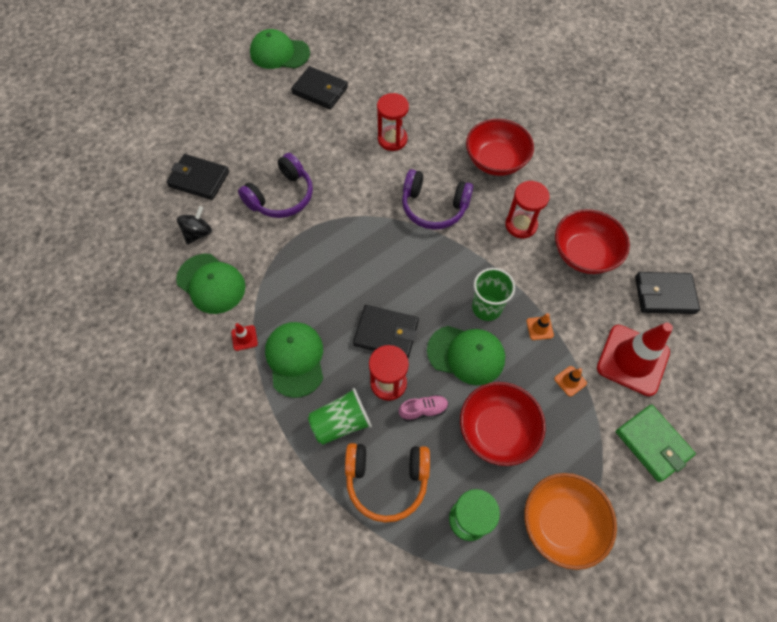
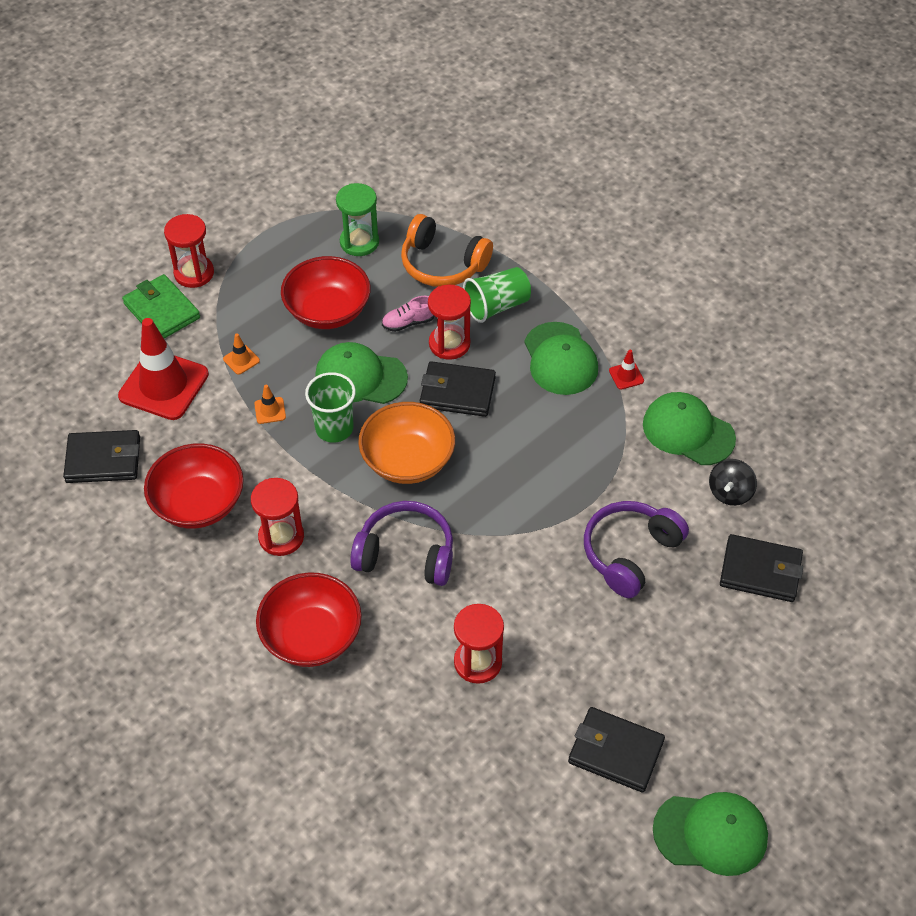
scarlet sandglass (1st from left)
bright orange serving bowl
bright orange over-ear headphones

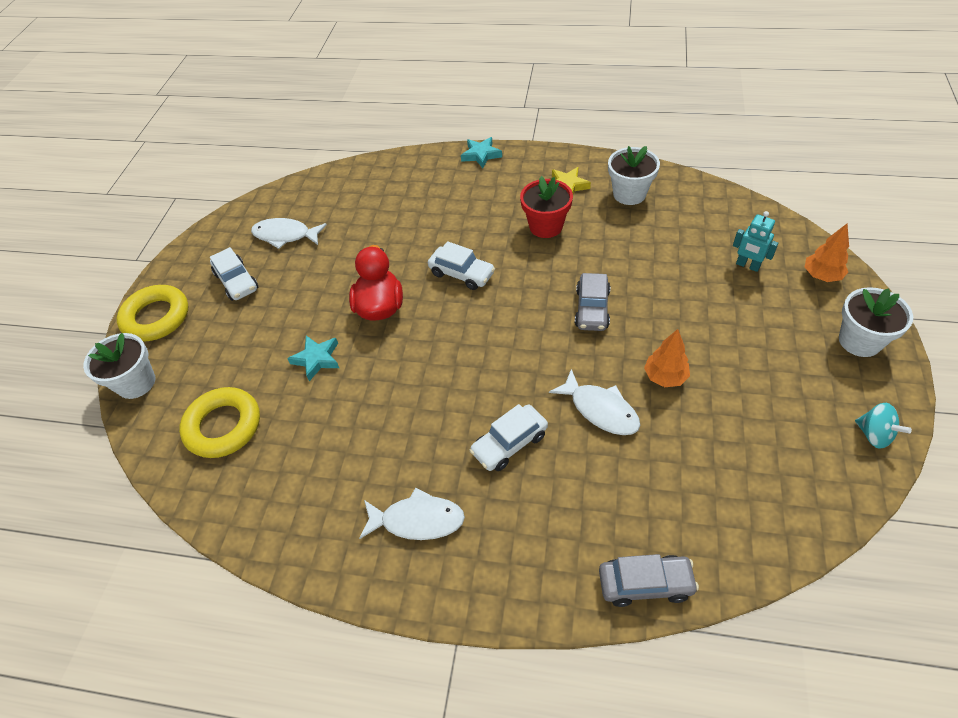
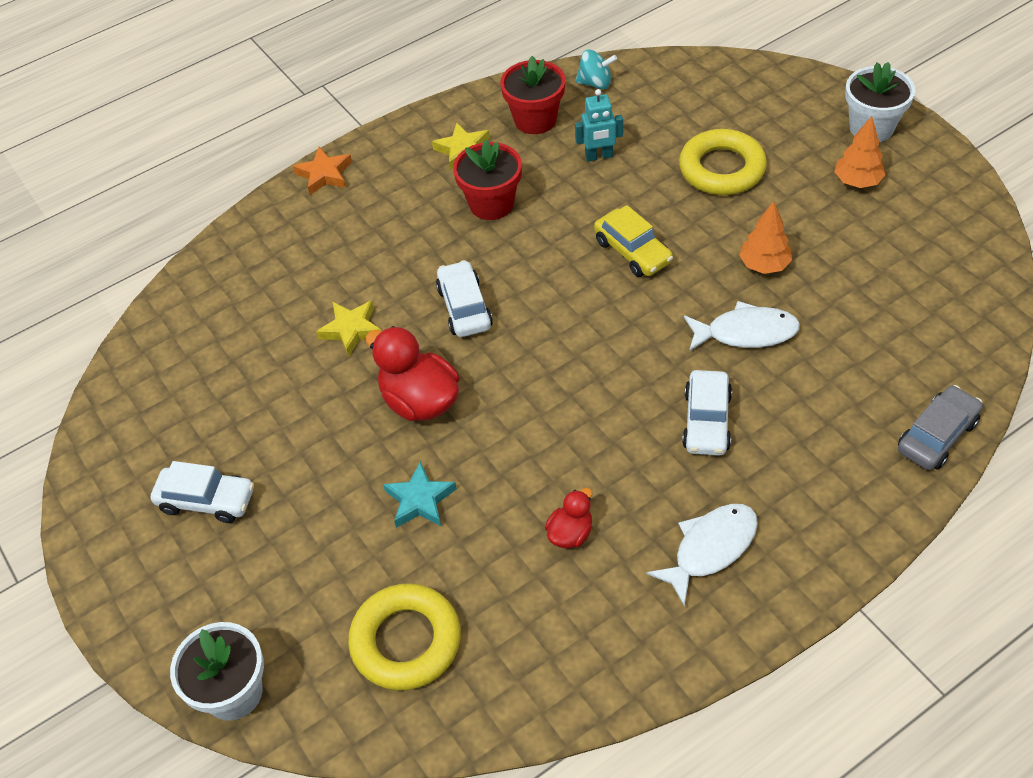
pure white fish (1st from left in the first image)
yellow star (1st from left)
scarlet rubber duck (2nd from left)
yellow ring (2nd from left)
turquoise robot figure
bright orange fir tree (2nd from left)
turquoise spinning top
bright orange star
yellow toy car
scarlet flower pot (2nd from left)
pure white toy car (2nd from left)

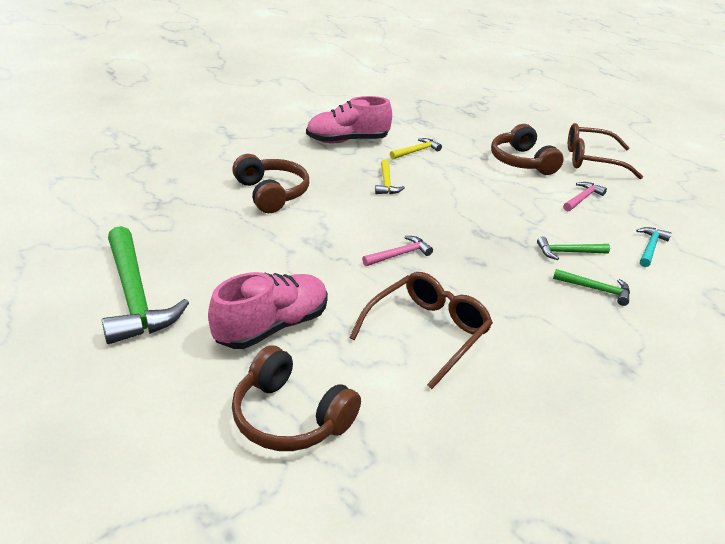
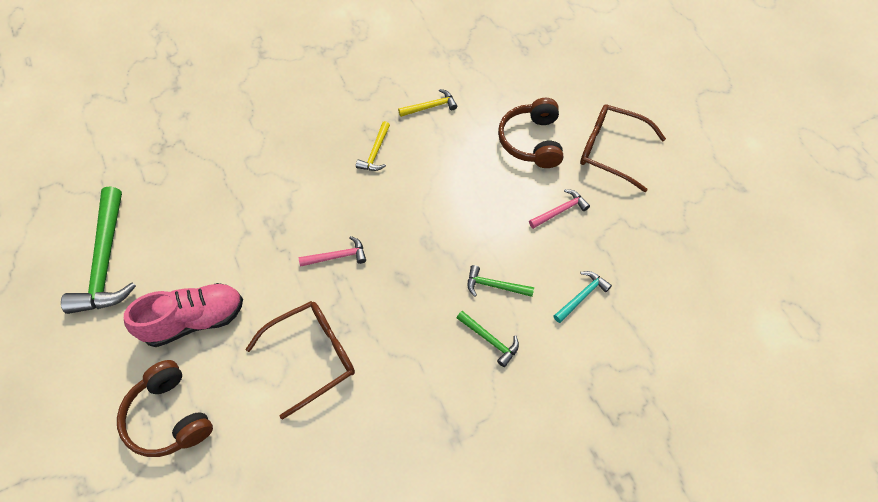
brown over-ear headphones (1st from left in the first image)
rosy sneaker (2nd from left in the first image)

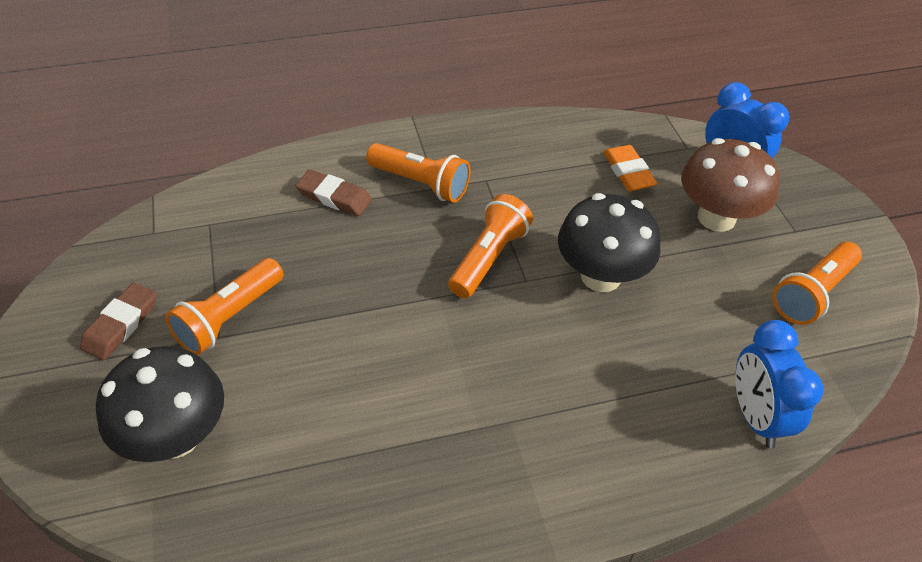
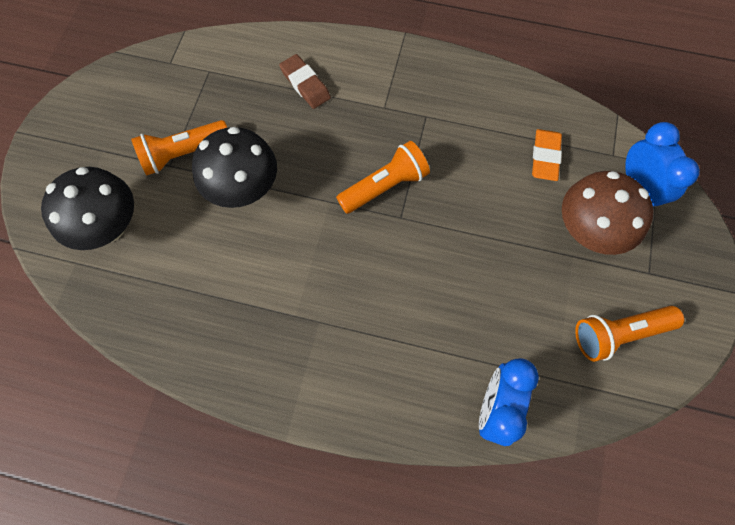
brown pencil eraser (1st from left in the first image)
bright orange flashlight (2nd from left in the first image)
black fungus (2nd from left)

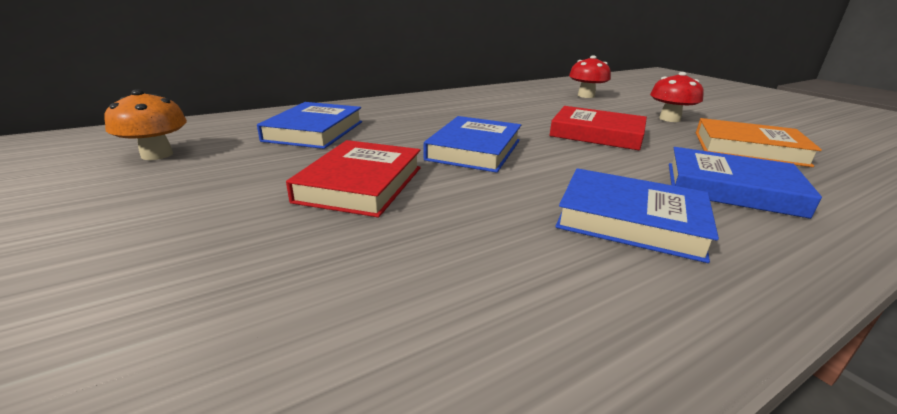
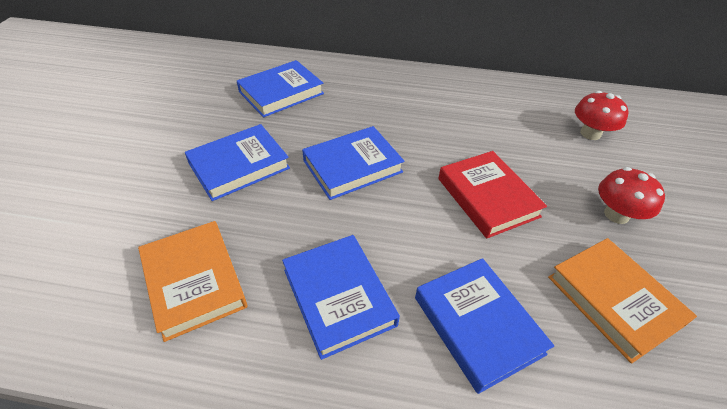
bright orange fungus
bright orange book (1st from left)
blue book (1st from left)

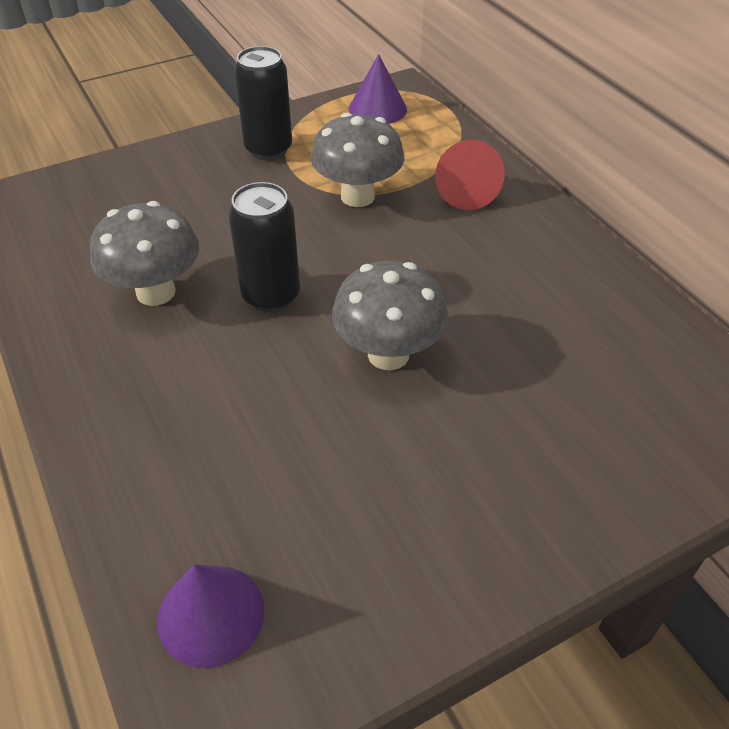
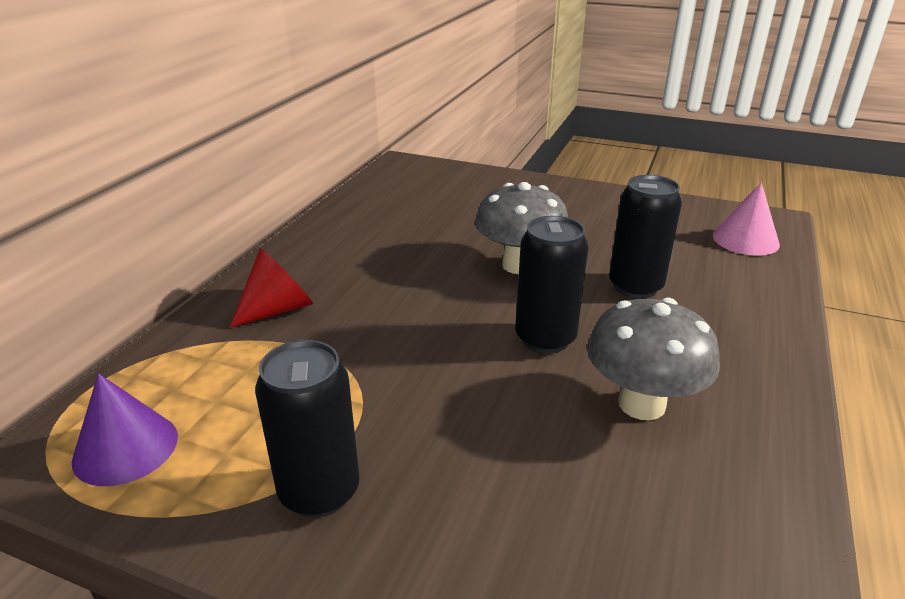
grey fungus (2nd from left in the first image)
black can (3rd from left)
rosy cone shape

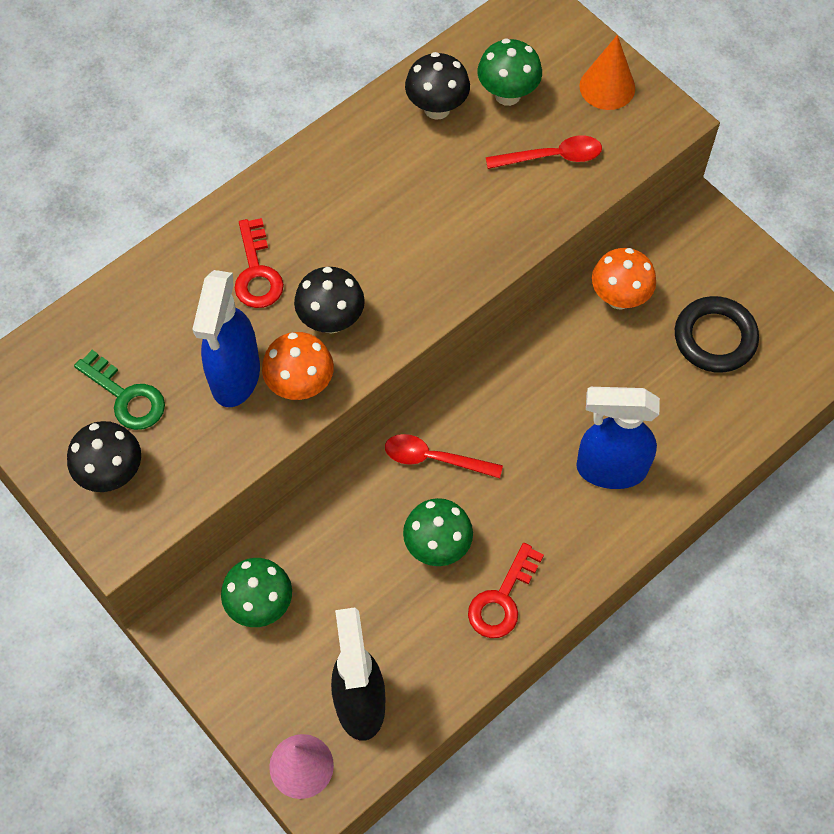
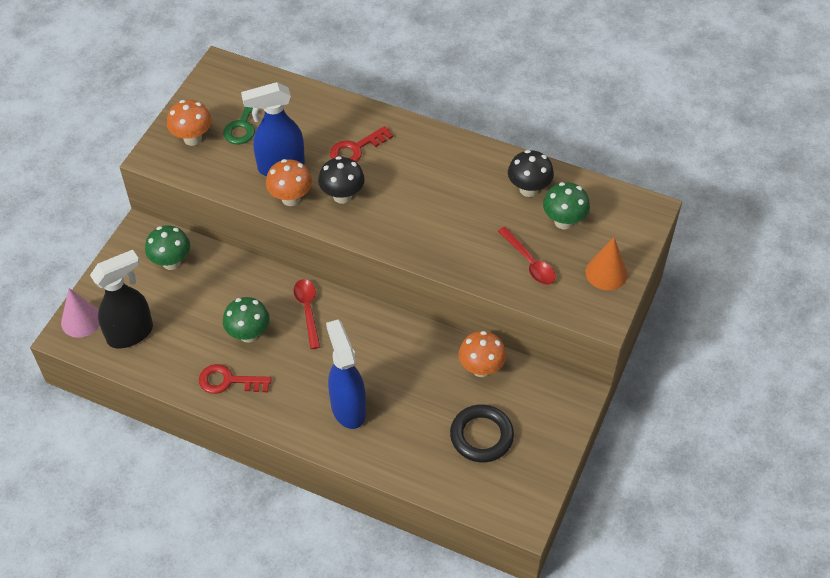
bright orange fungus (1st from left)

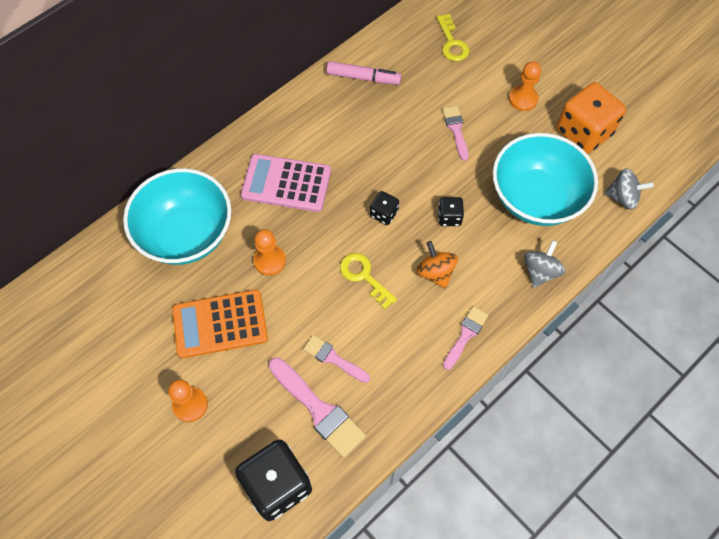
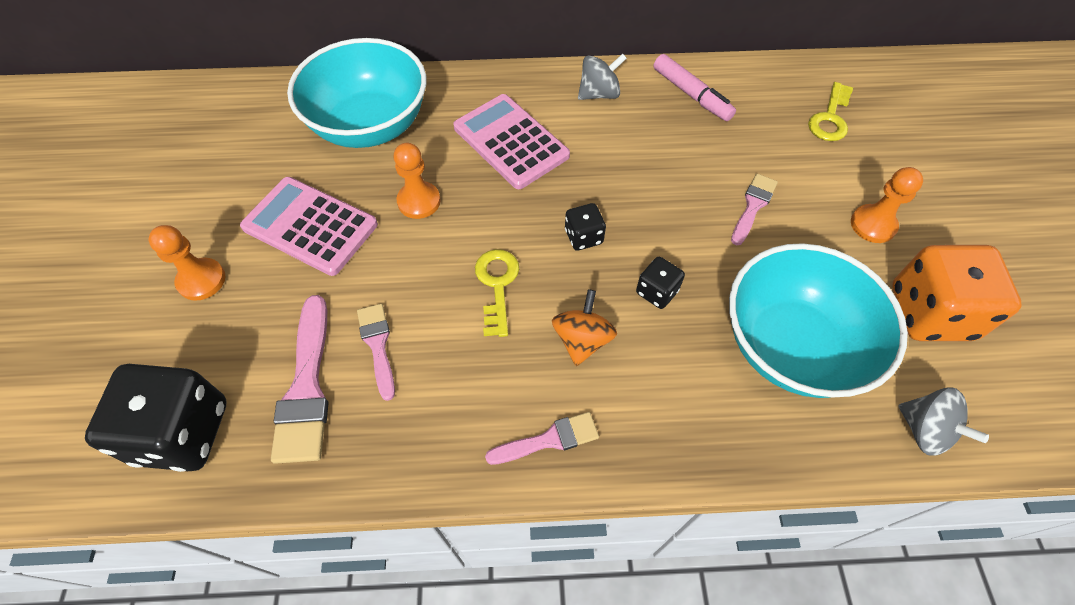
grey spinning top (1st from left)
rosy pocket calculator (1st from left)

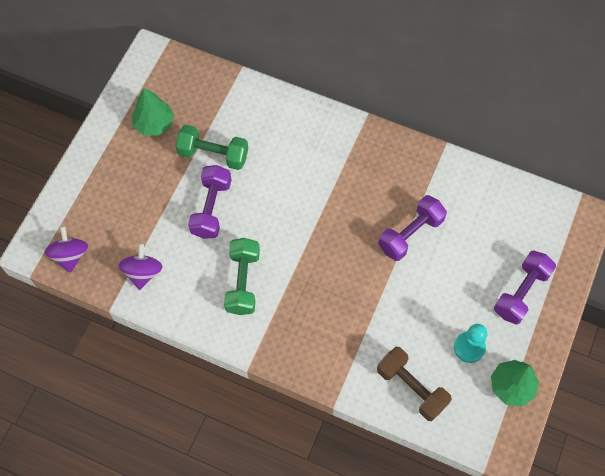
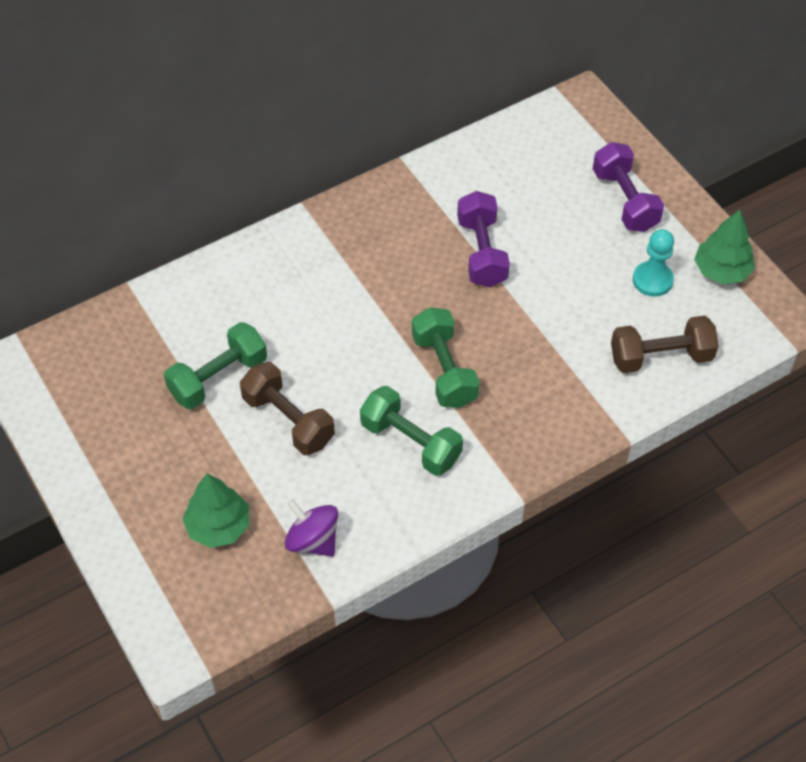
royal purple spinning top (1st from left in the first image)
leaf-green hand weight (3rd from left)
leaf-green fir tree (1st from left)
brown hand weight (1st from left)

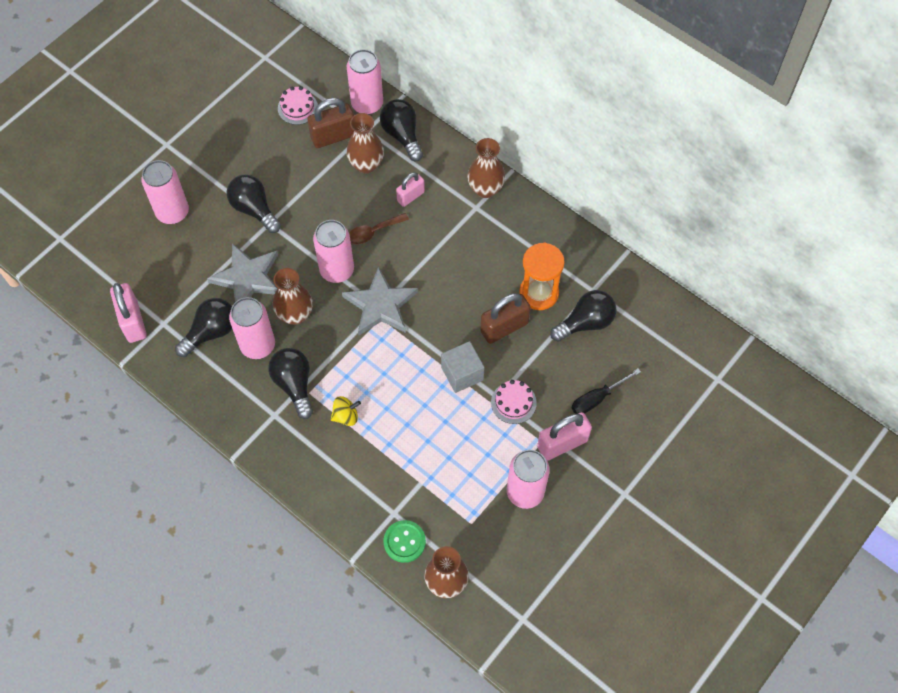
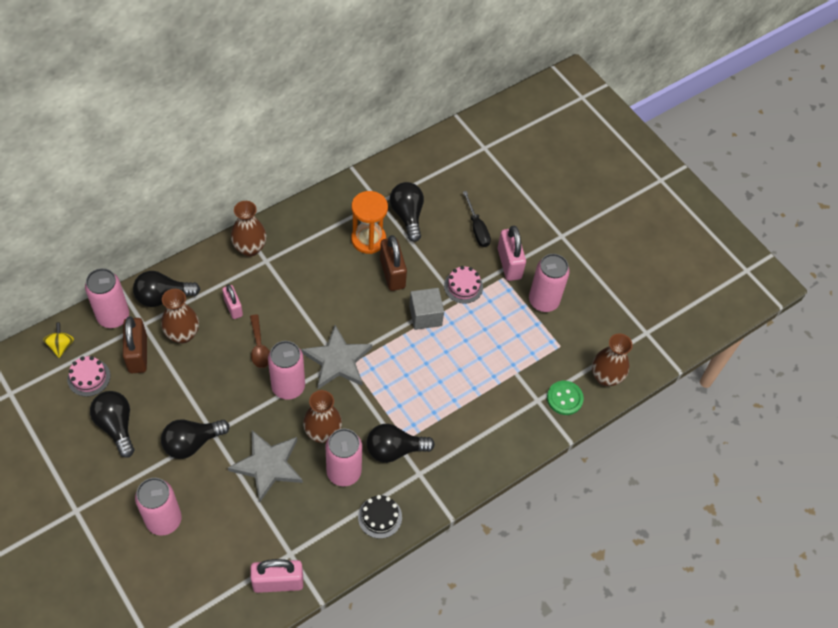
black layer cake
black light bulb (1st from left)
yellow spinning top

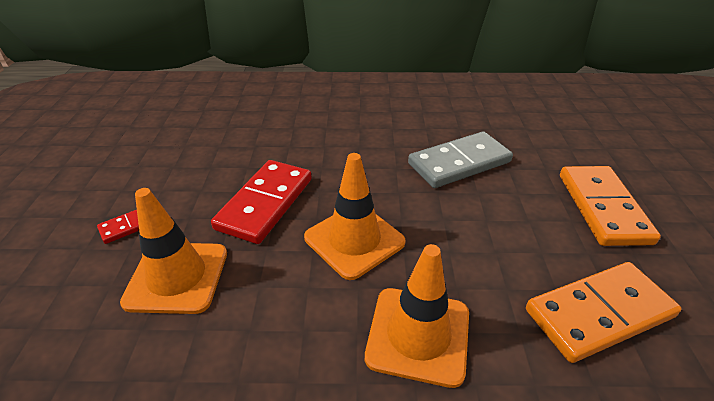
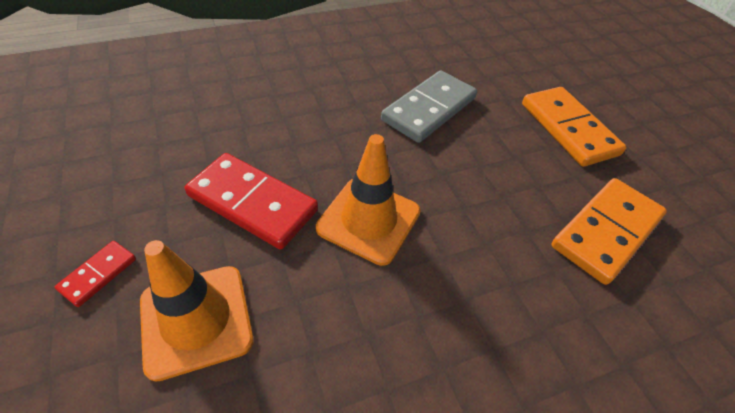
bright orange traffic cone (3rd from left in the first image)
scarlet domino piece (2nd from left)

